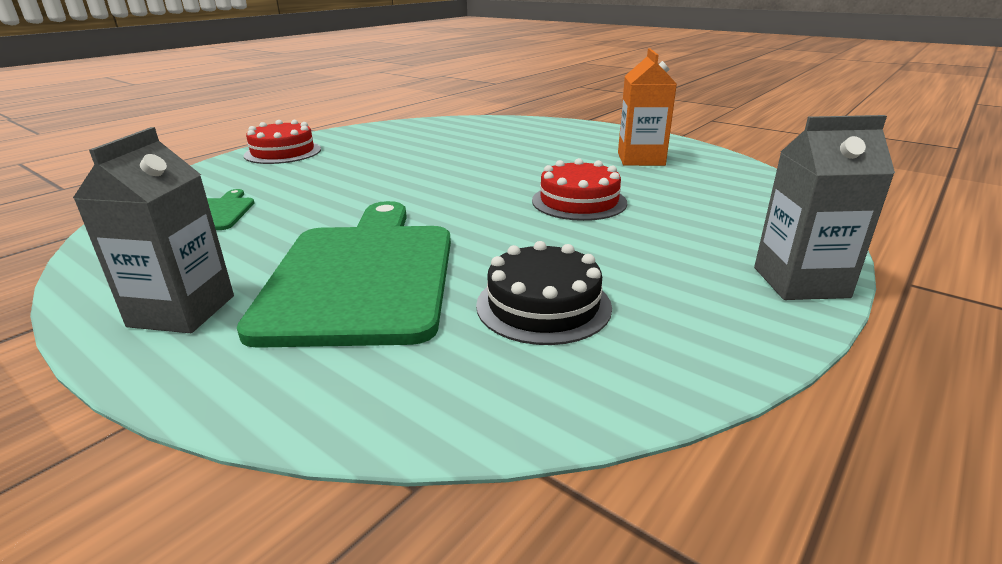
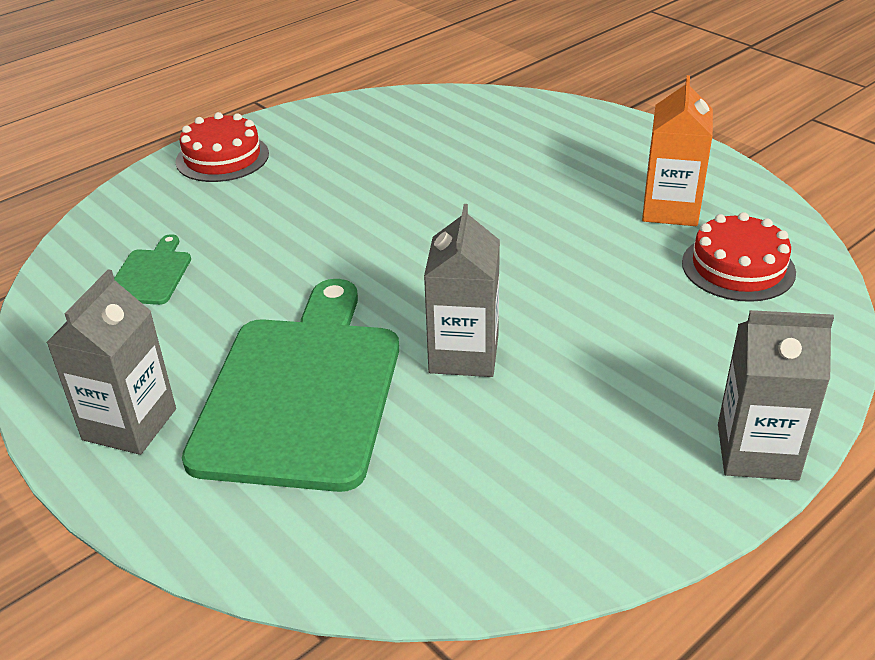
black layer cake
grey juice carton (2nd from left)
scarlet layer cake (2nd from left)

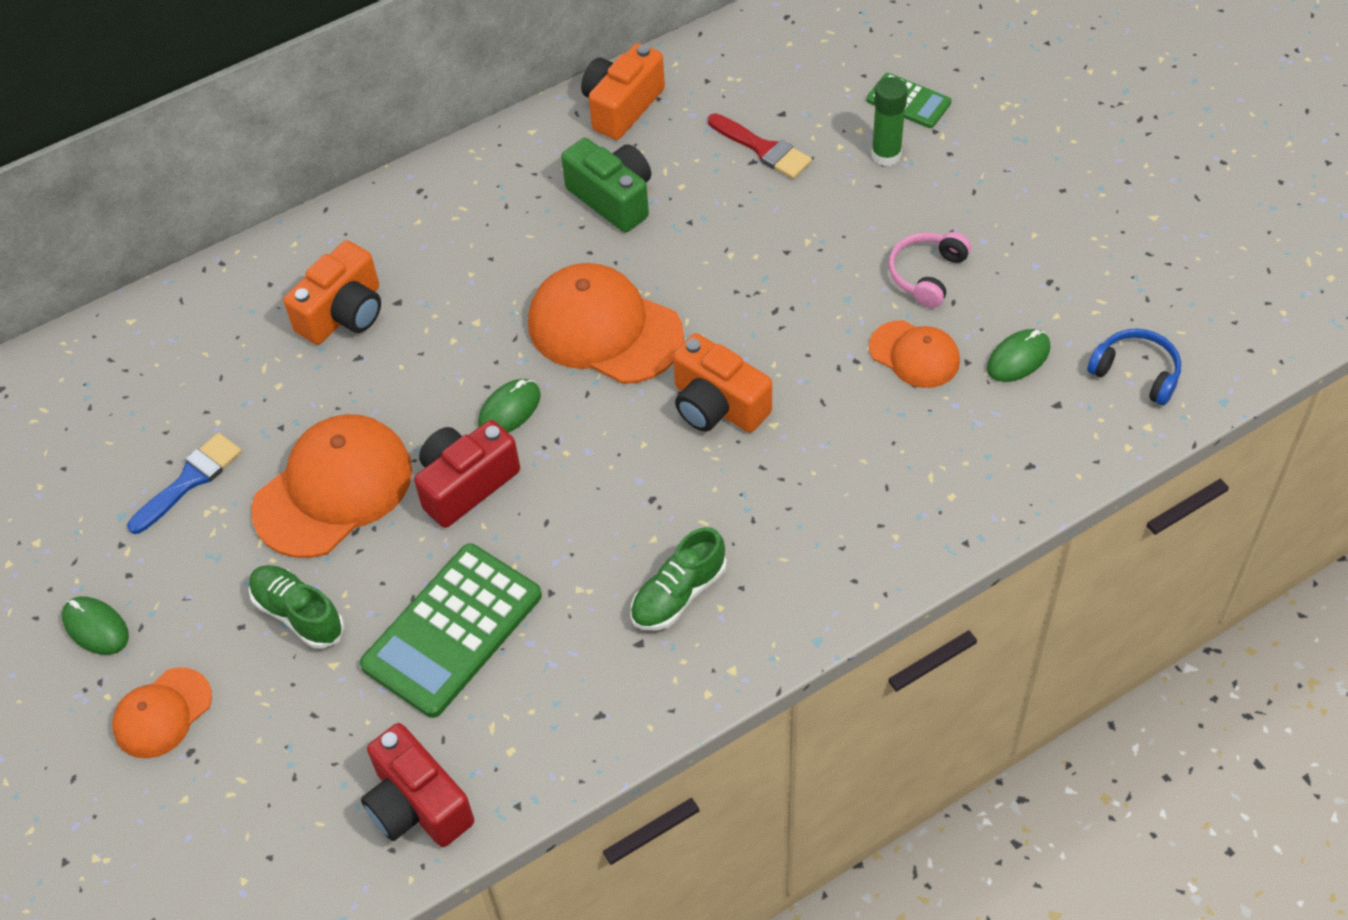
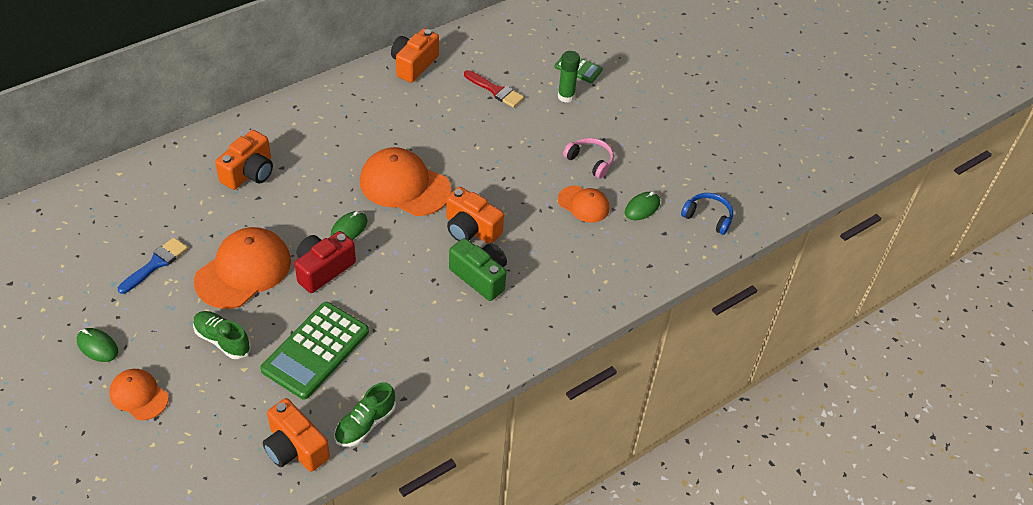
leaf-green camera
leaf-green sneaker (2nd from left)
bright orange camera (2nd from left)
bright orange baseball cap (1st from left)
rosy over-ear headphones

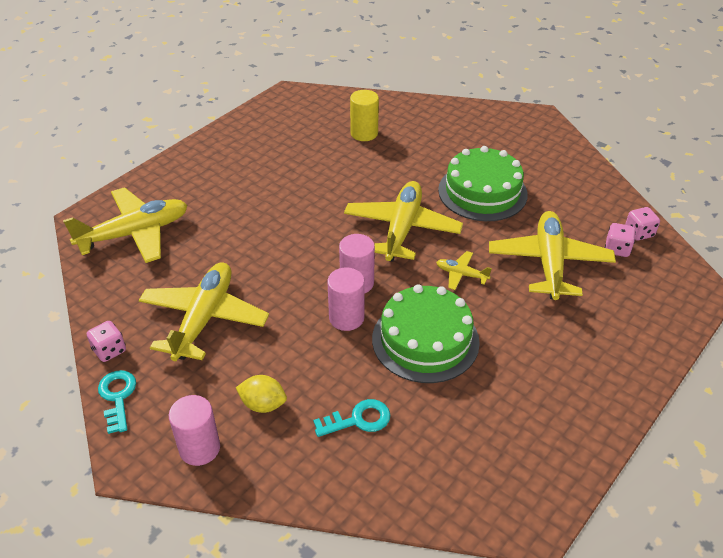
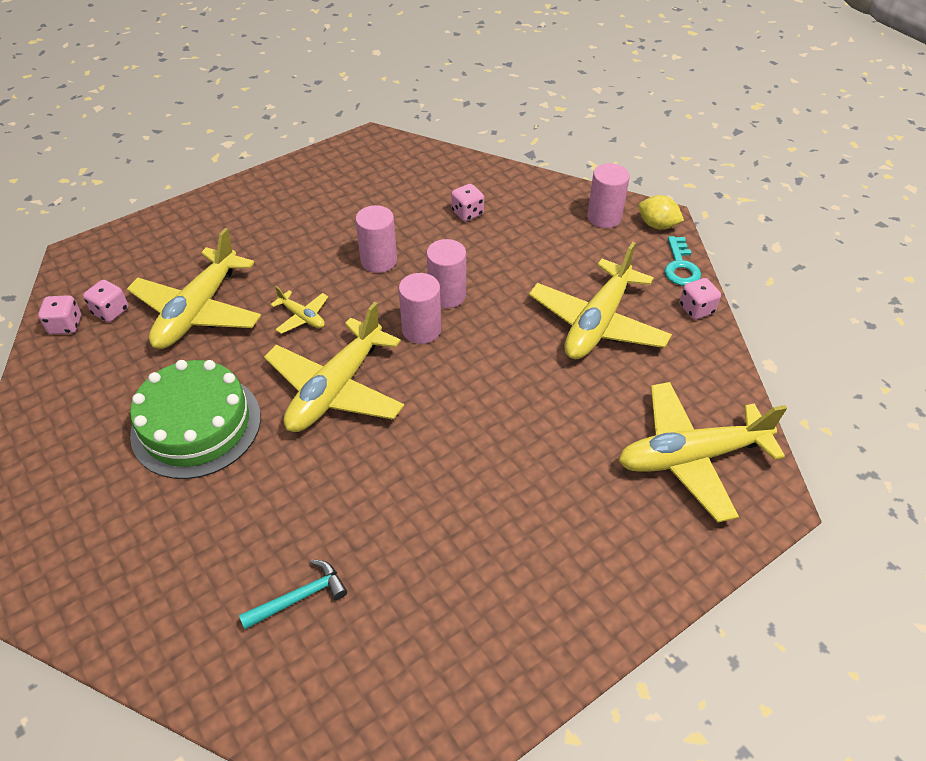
yellow lemon
rosy game die (3rd from left)
turquoise hammer
rosy cylinder (1st from left)

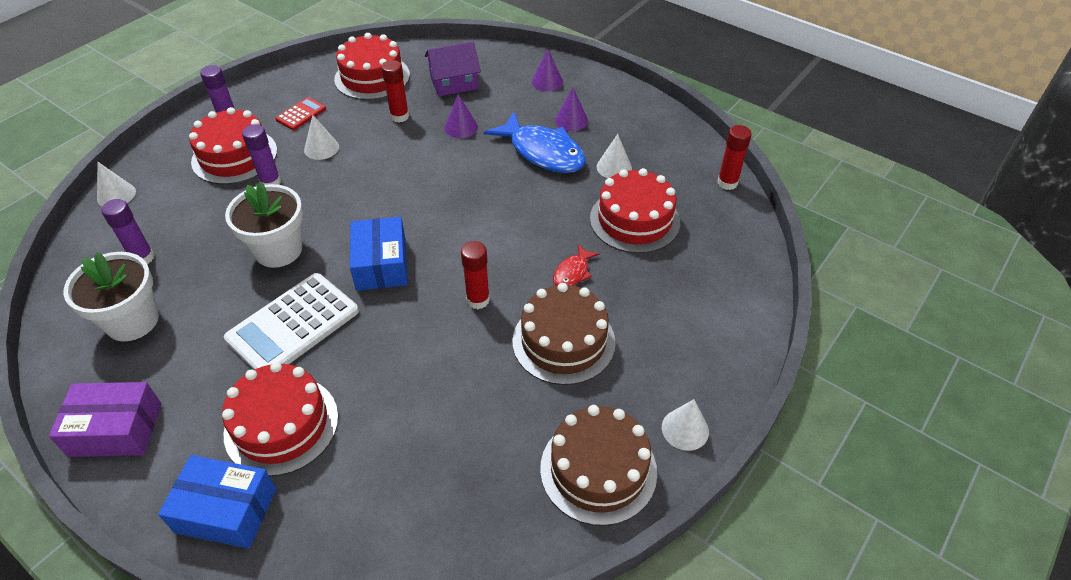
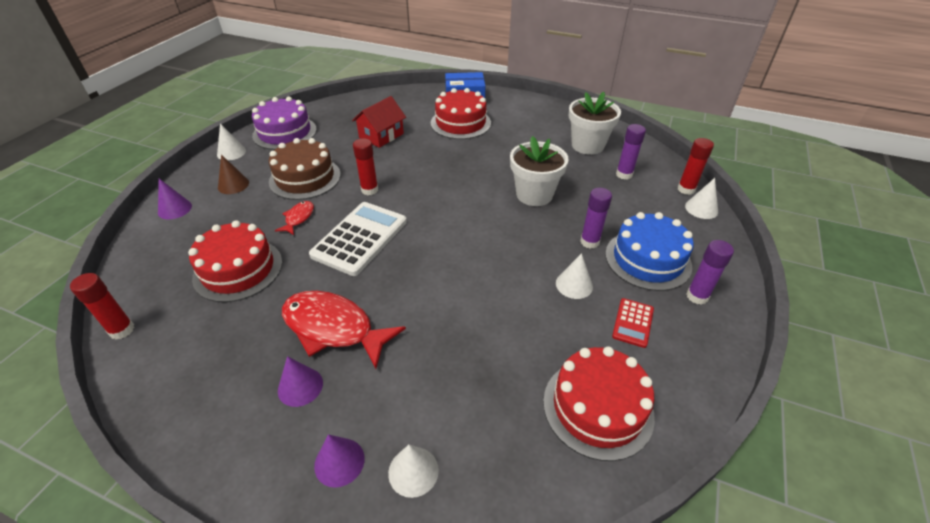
royal purple package
blue package (2nd from left in the first image)
royal purple house
brown cone shape
scarlet house
pure white pocket calculator
scarlet glue stick (3rd from left)
royal purple cone shape (1st from left)
pure white cone shape (2nd from left)
blue layer cake
scarlet fish (2nd from left)
royal purple layer cake

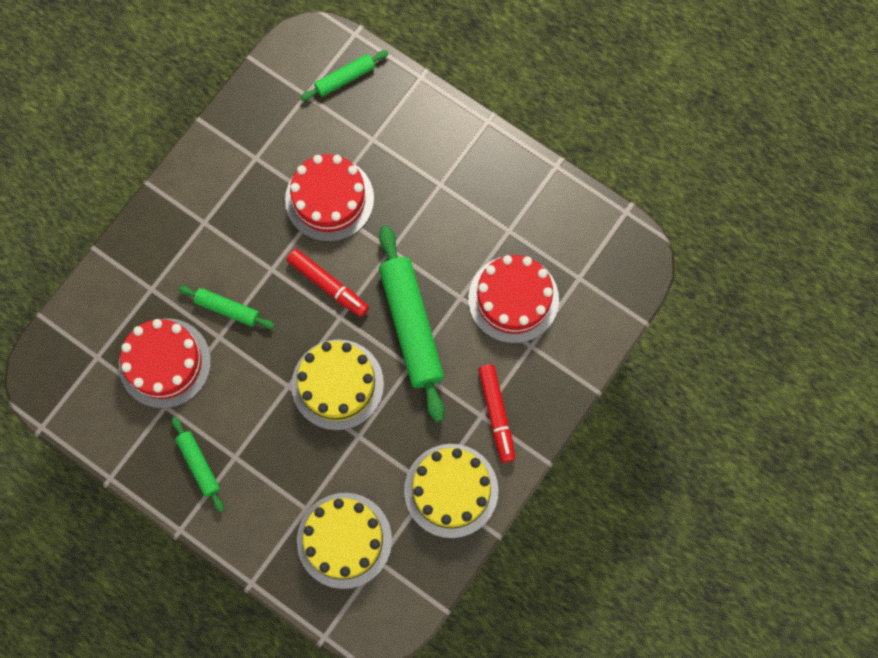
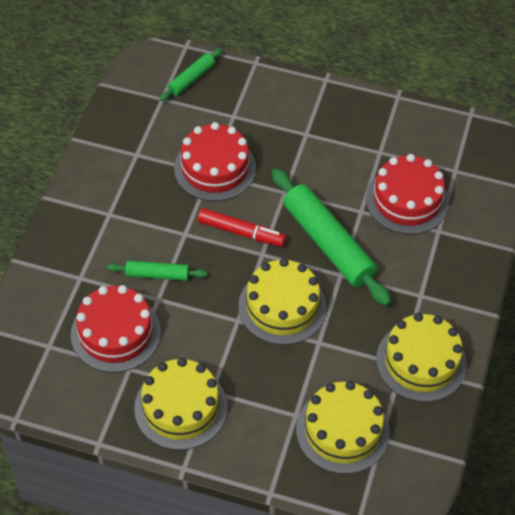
scarlet marker pen (2nd from left in the first image)
yellow layer cake (1st from left)

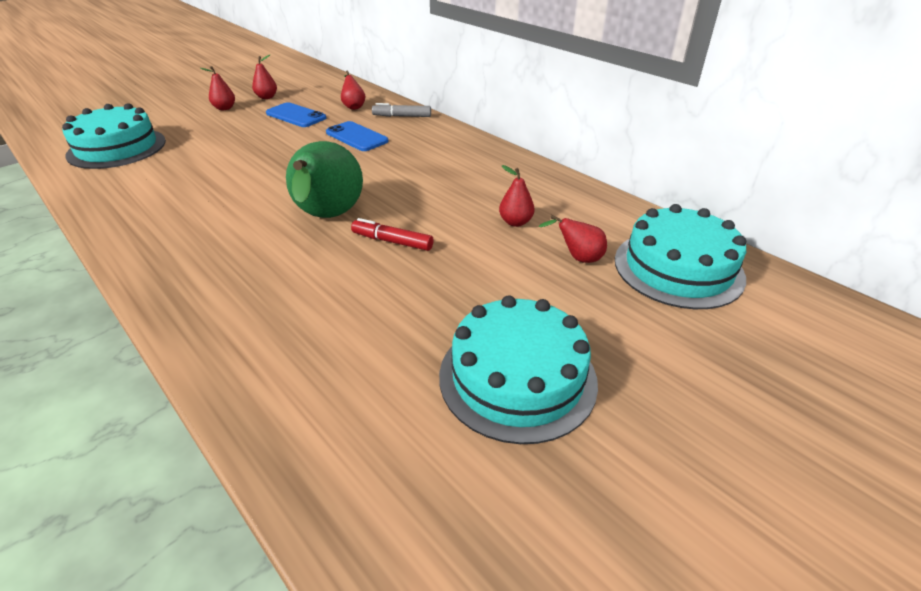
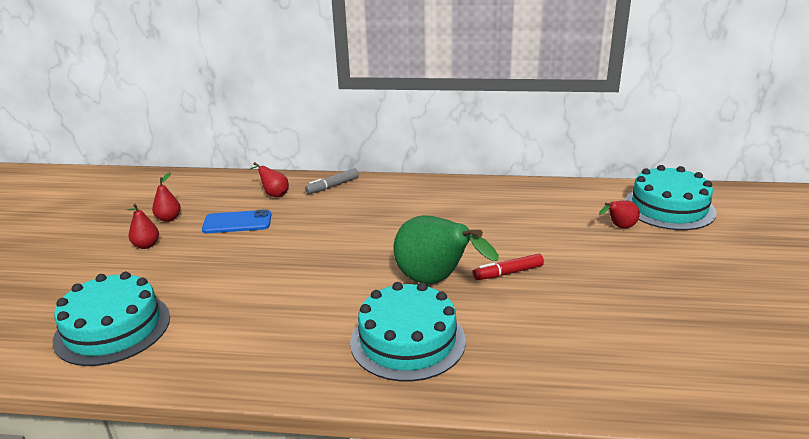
blue mobile phone (2nd from left in the first image)
scarlet pear (4th from left in the first image)
turquoise layer cake (2nd from left)

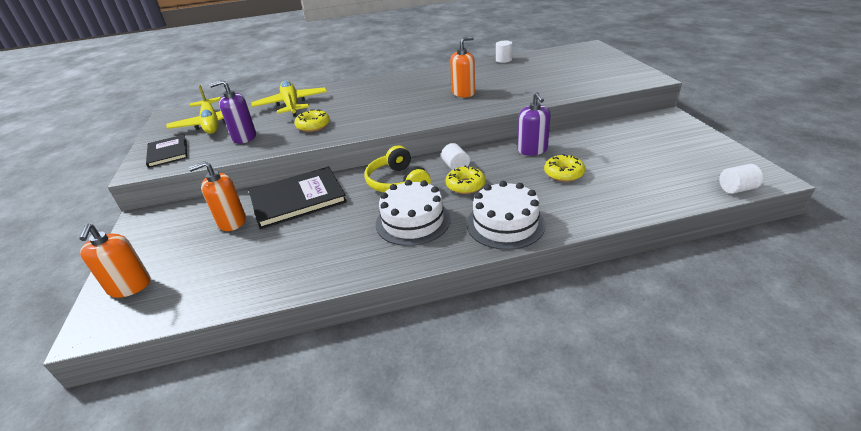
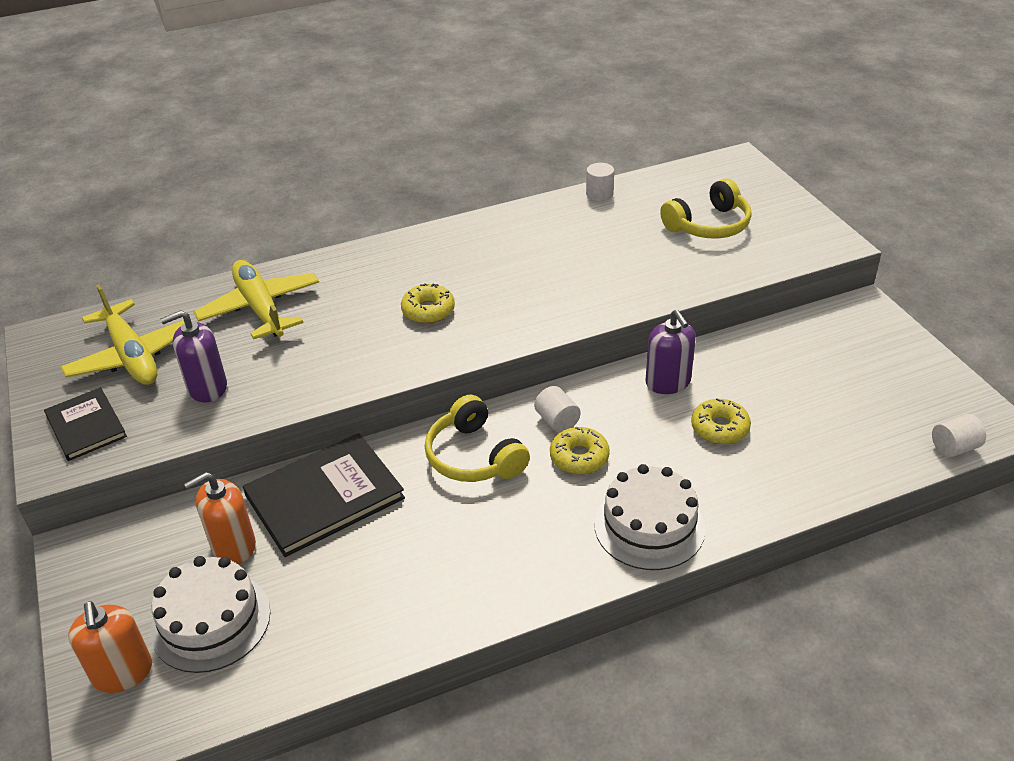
bright orange soap pump (3rd from left in the first image)
yellow over-ear headphones (2nd from left)
yellow glazed donut (1st from left)
pure white layer cake (1st from left)

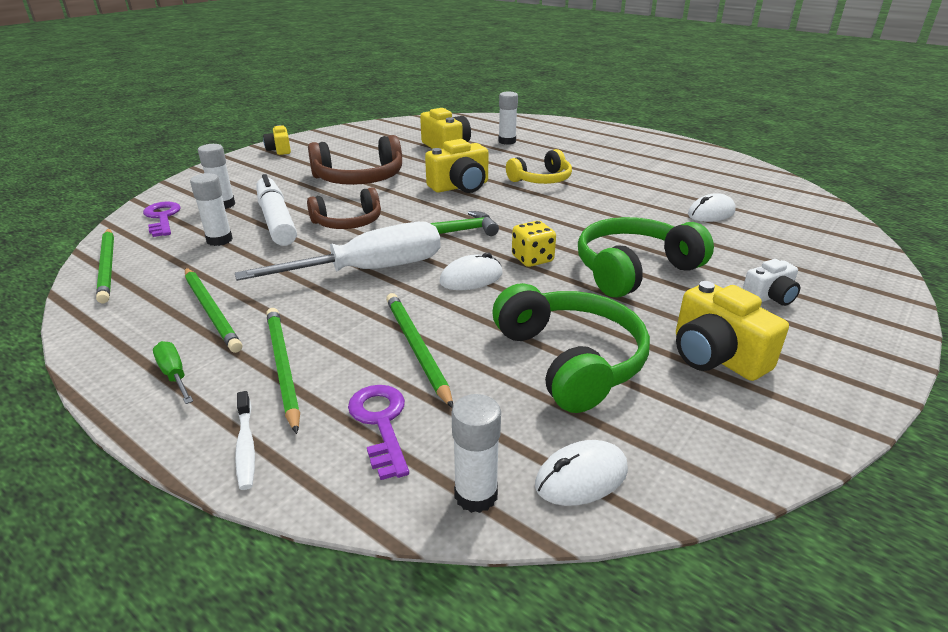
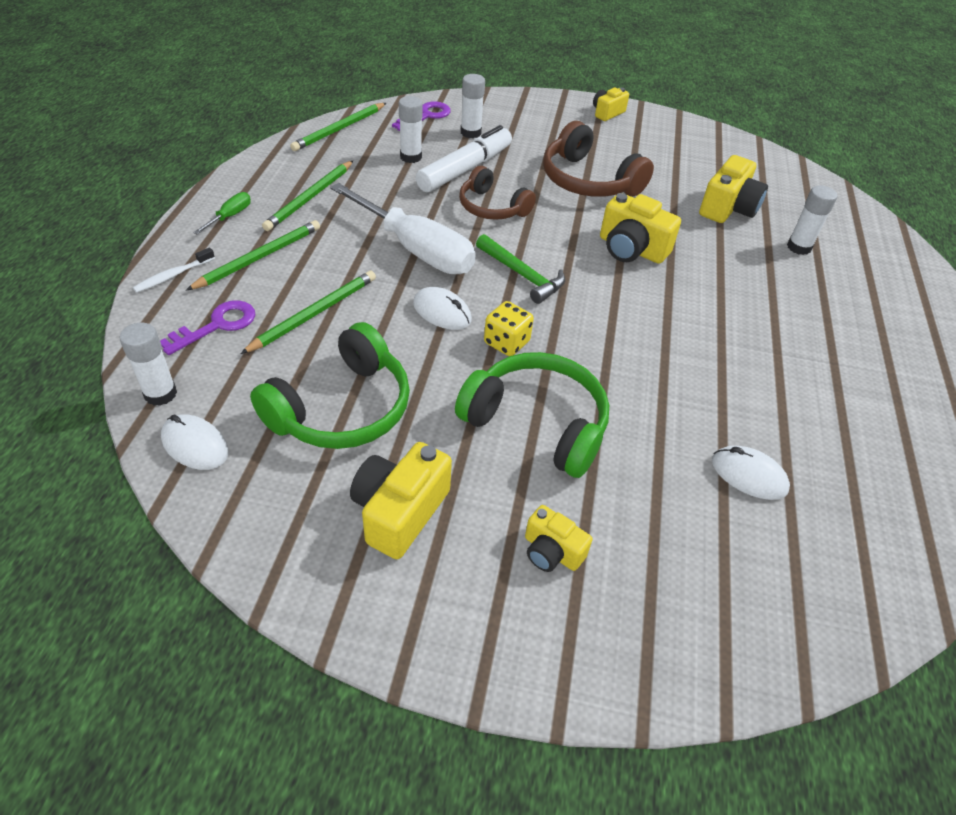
yellow over-ear headphones
yellow camera (2nd from left)

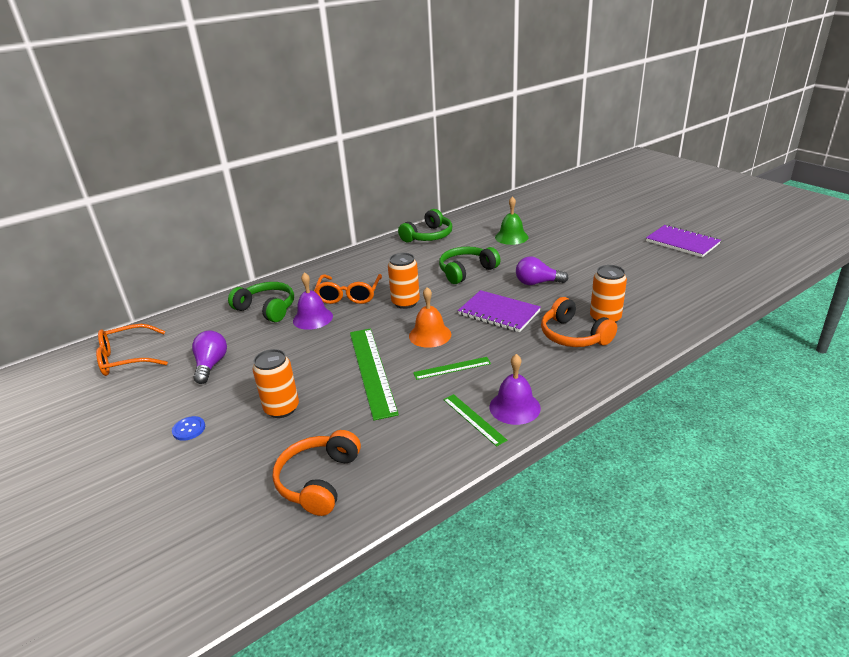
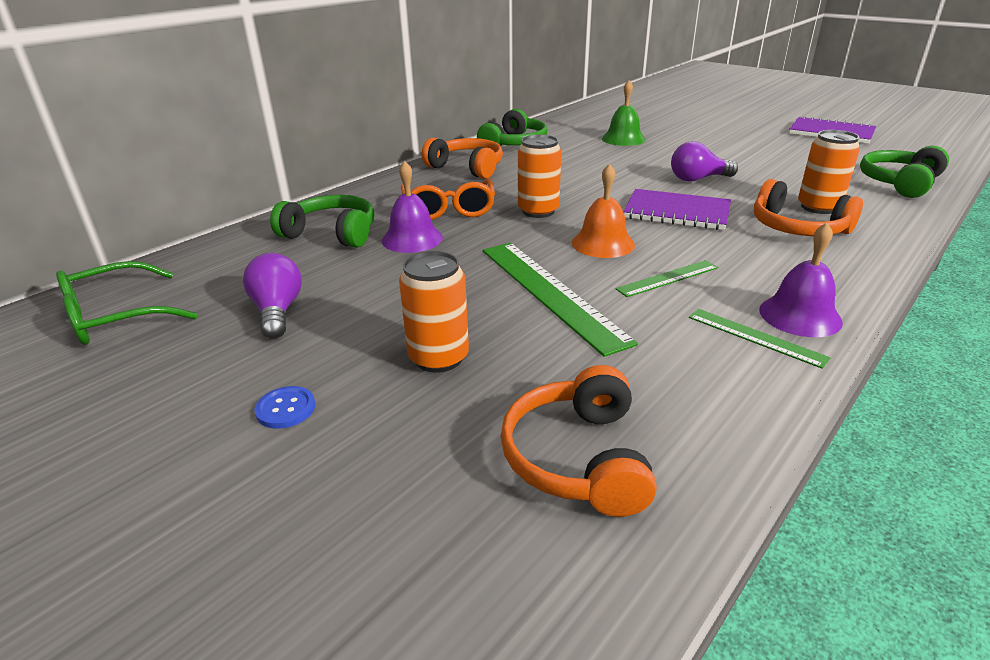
bright orange over-ear headphones (1st from left)
leaf-green over-ear headphones (3rd from left)
leaf-green glasses

